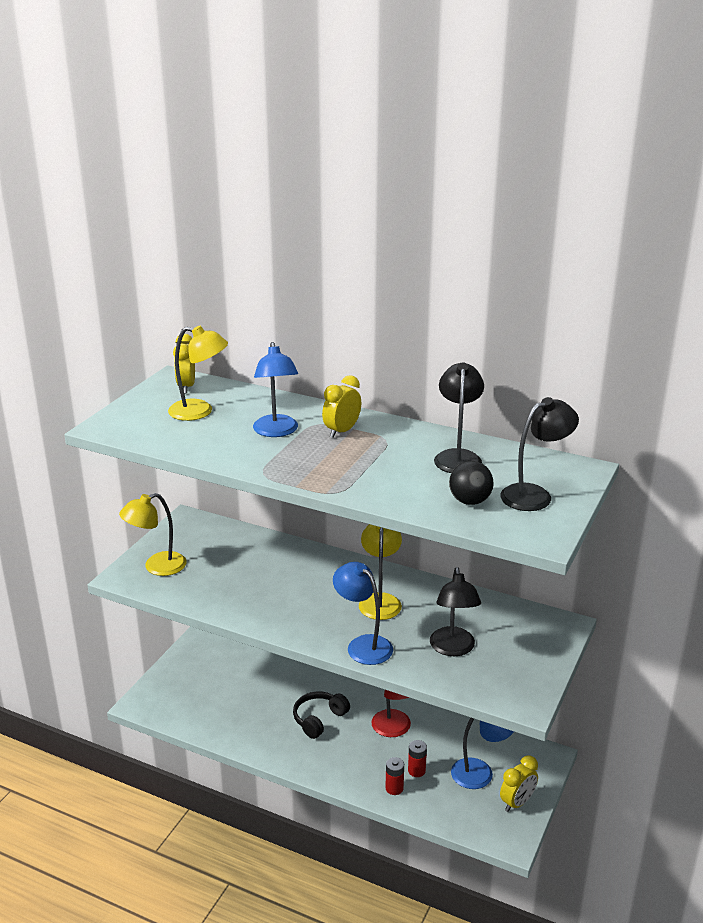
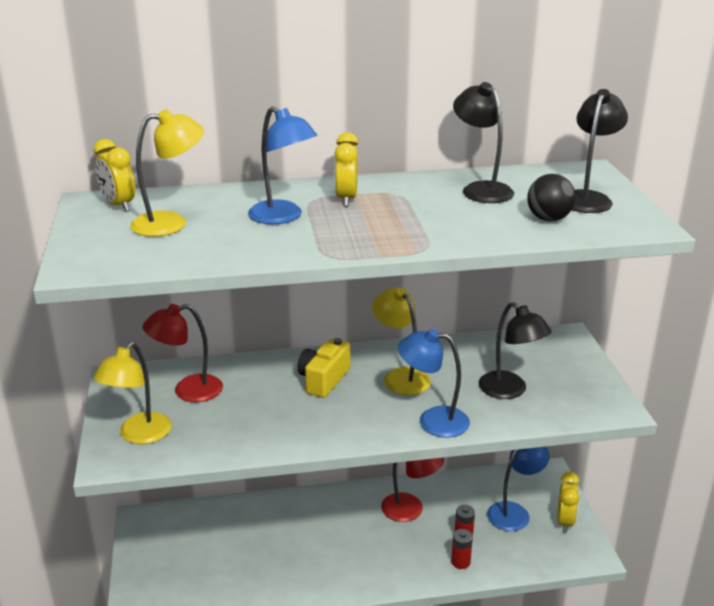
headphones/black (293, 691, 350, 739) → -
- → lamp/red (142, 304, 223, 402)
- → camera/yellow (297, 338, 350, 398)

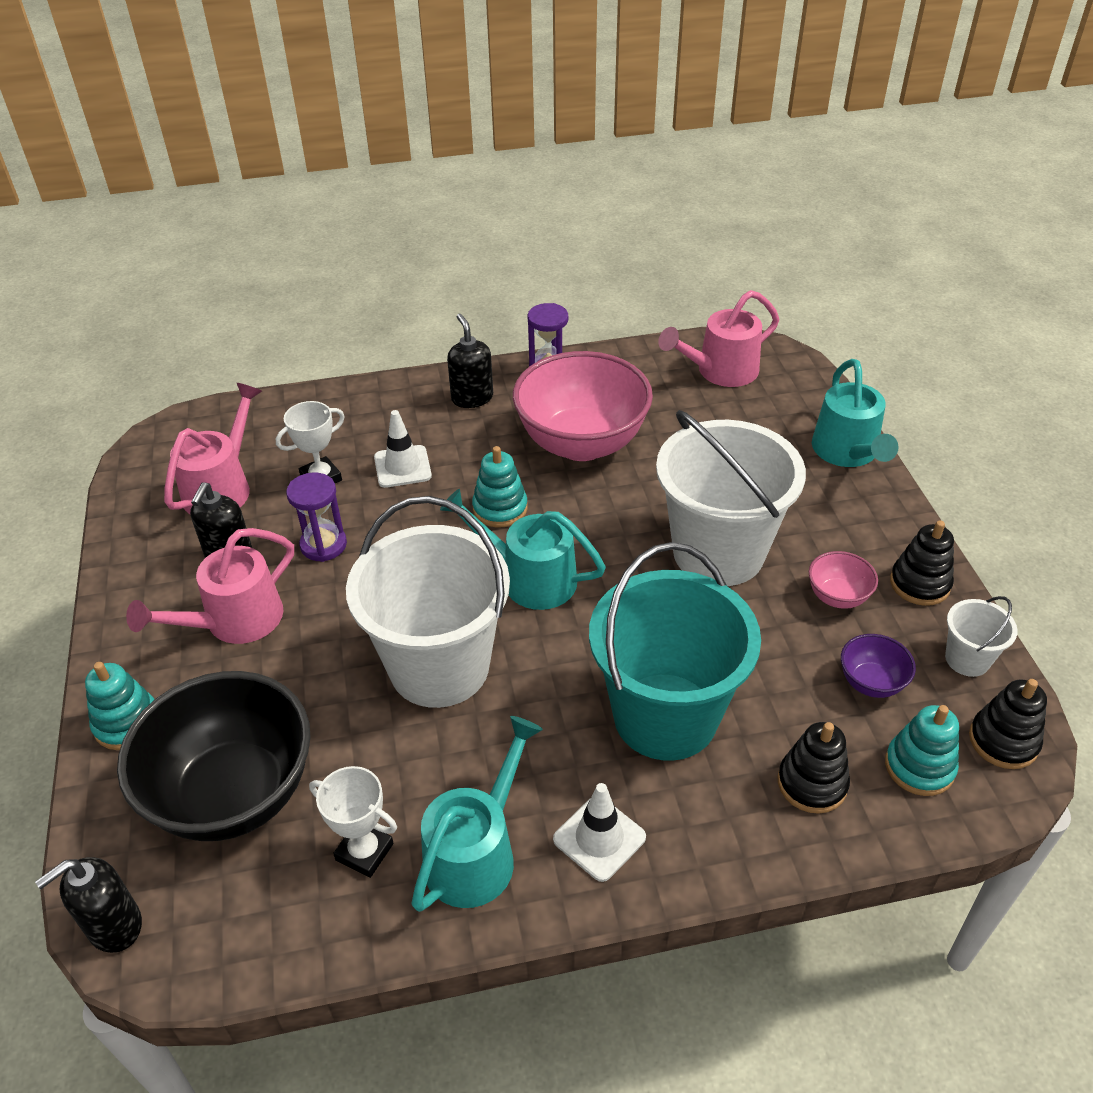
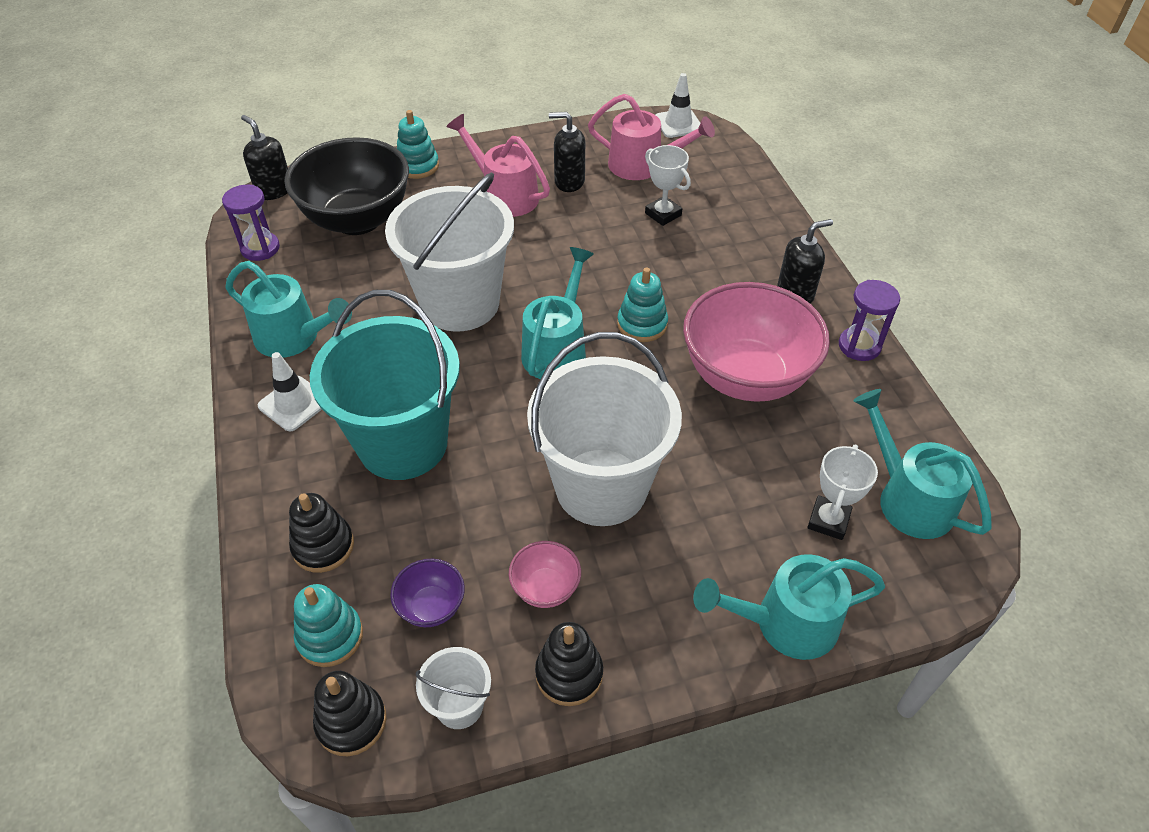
hourglass/purple (286, 473, 347, 562) → hourglass/purple (222, 185, 280, 261), move
trophy/white (309, 766, 397, 878) → trophy/white (807, 444, 878, 540), move
traffic cone/white (374, 410, 432, 488) → traffic cone/white (655, 73, 700, 138), move
watering can/pink (658, 290, 779, 387) → watering can/turquoise (853, 389, 992, 539)

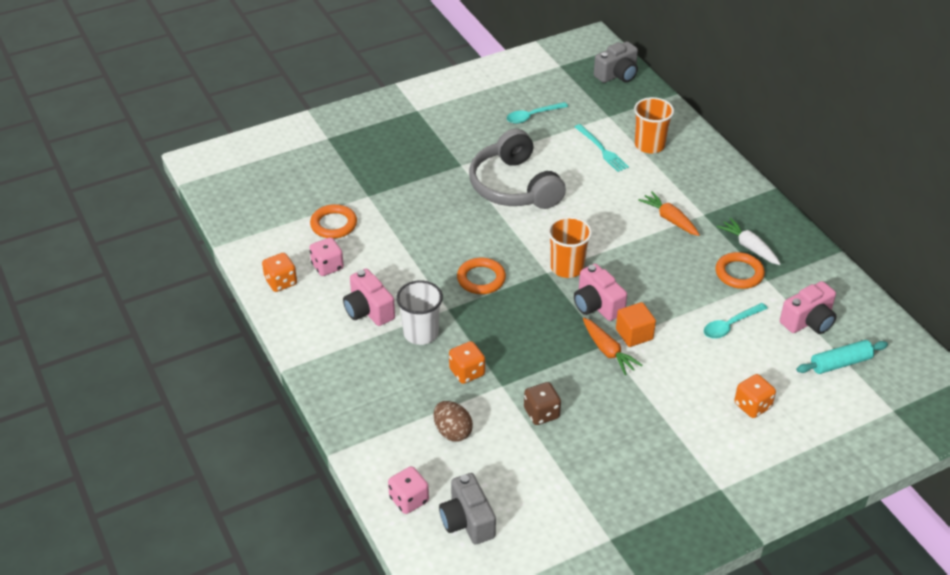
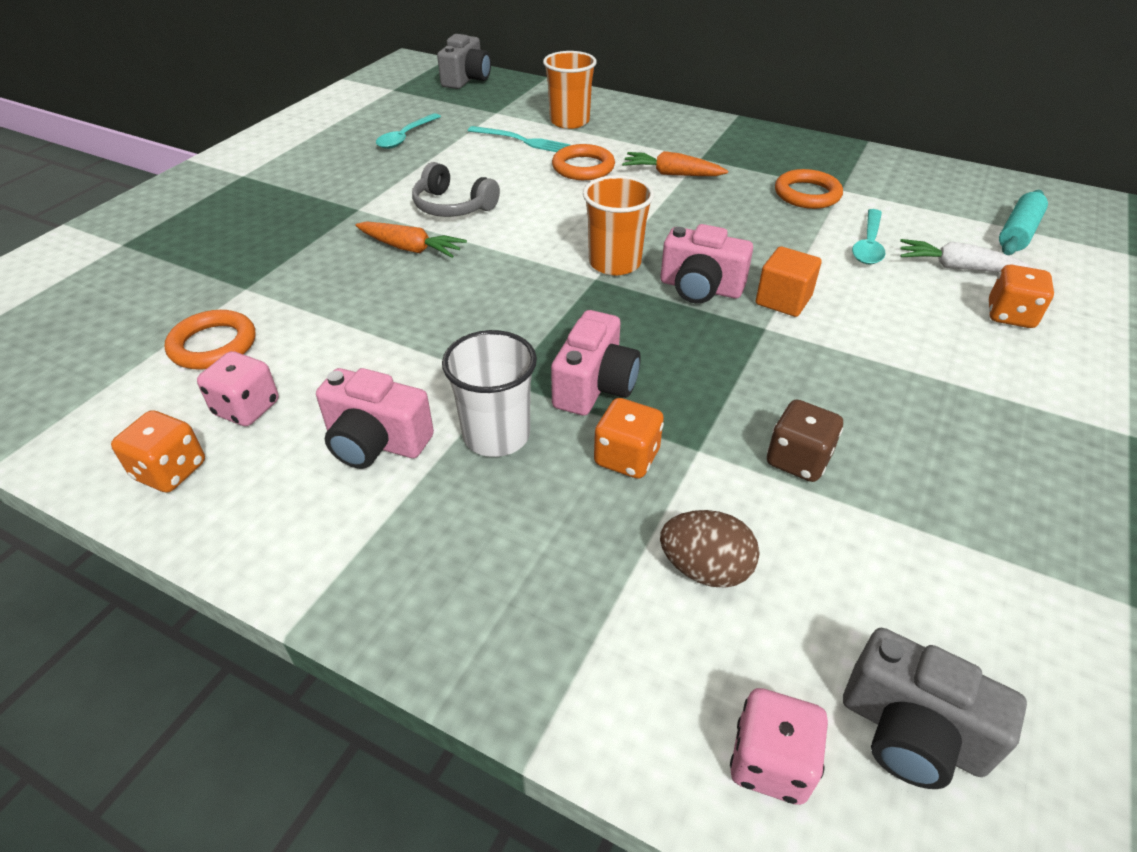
ring/orange (457, 258, 506, 294) → ring/orange (552, 144, 615, 180), move
carrot/orange (583, 318, 643, 375) → carrot/orange (355, 221, 467, 258), move
carrot/white (717, 218, 780, 265) → carrot/white (900, 239, 1033, 272), move
camera/pink (780, 281, 837, 334) → camera/pink (551, 310, 641, 416), move
headphones/grey (469, 129, 566, 209) → headphones/grey (412, 162, 500, 217), x0.57

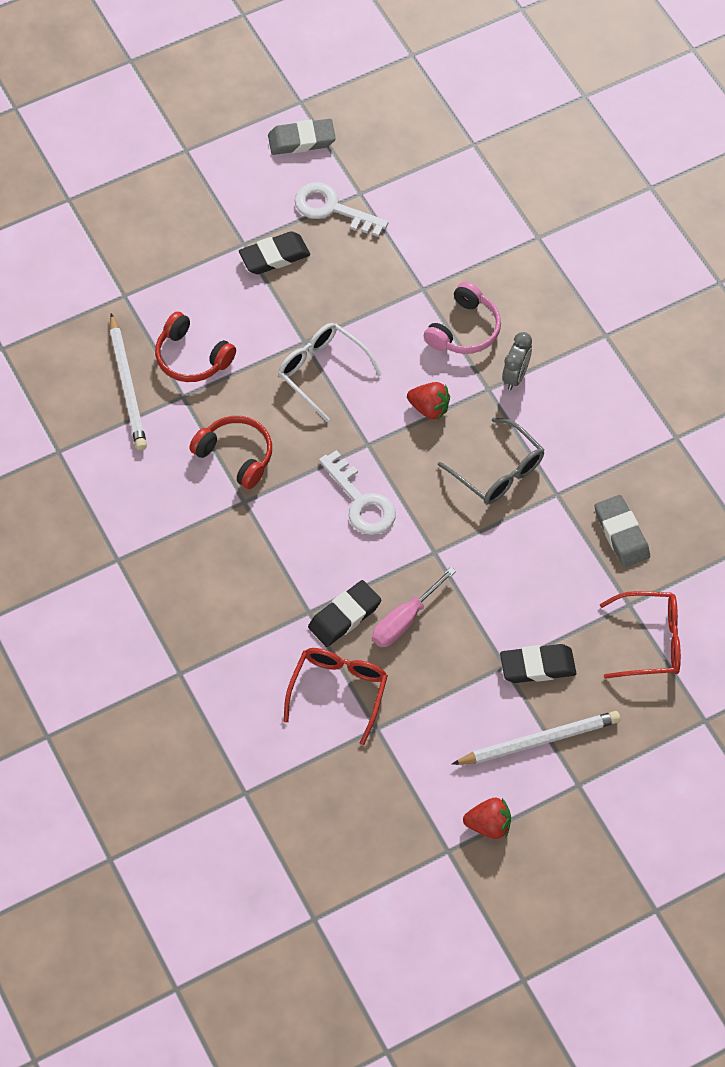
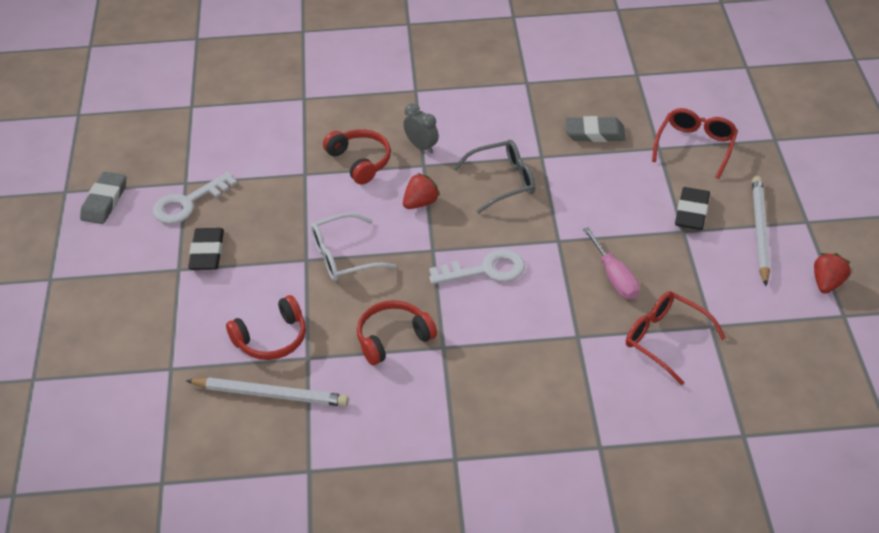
eraser/black (308, 580, 381, 647) → -
headphones/pink (424, 282, 501, 354) → headphones/red (323, 129, 391, 185)

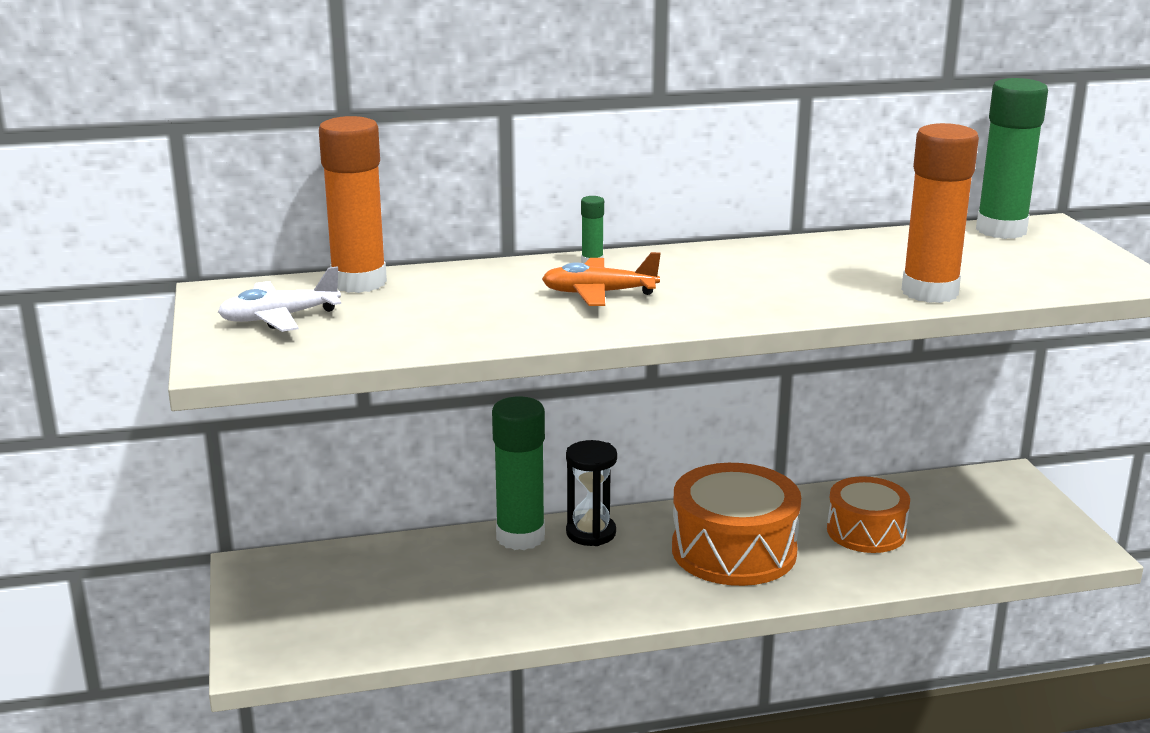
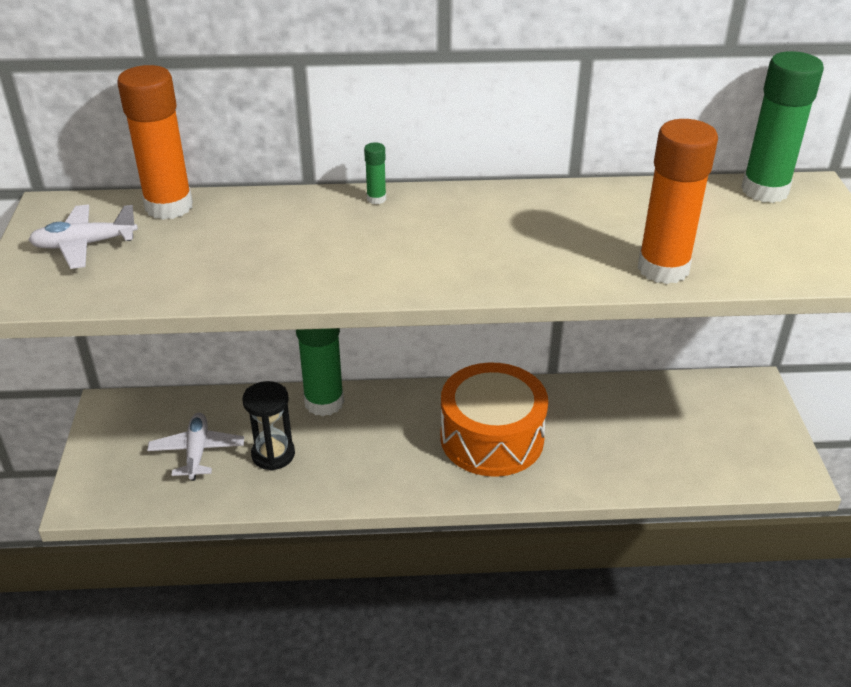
plane/orange (542, 252, 661, 306) → -
drum/orange (827, 476, 910, 553) → -
- → plane/white (147, 413, 244, 481)
hourglass/black (566, 440, 617, 546) → hourglass/black (242, 381, 295, 471), move

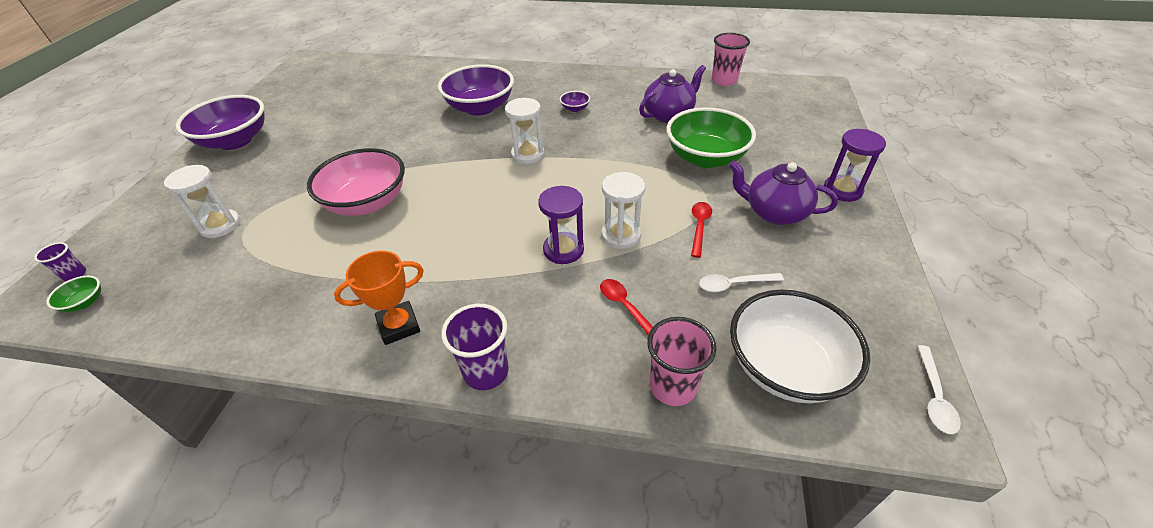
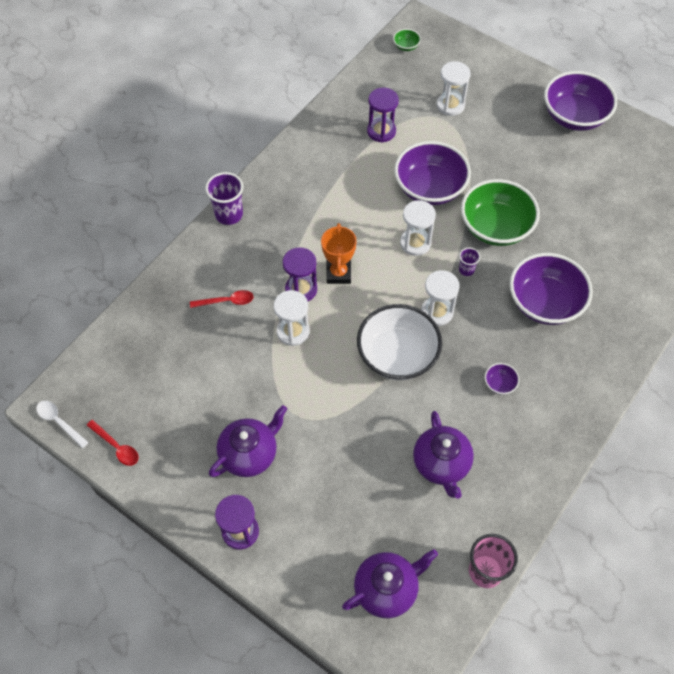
cup/pink (647, 317, 716, 406) → -
spoon/white (699, 273, 784, 292) → -
- → teapot/purple (342, 549, 438, 618)
- → hourglass/purple (367, 87, 399, 143)
- → hourglass/white (400, 200, 436, 256)
cup/purple (34, 242, 86, 281) → cup/purple (459, 247, 480, 276), move
trophy/orange (334, 251, 424, 345) → trophy/orange (321, 223, 357, 284), move
bowl/green (666, 107, 756, 168) → bowl/green (461, 179, 540, 246), move
spoon/red (691, 202, 712, 258) → spoon/red (87, 420, 139, 466), move
bowl/white (730, 290, 870, 403) → bowl/white (357, 304, 442, 380), move
bowl/pink (307, 148, 405, 216) → bowl/purple (394, 141, 471, 205)

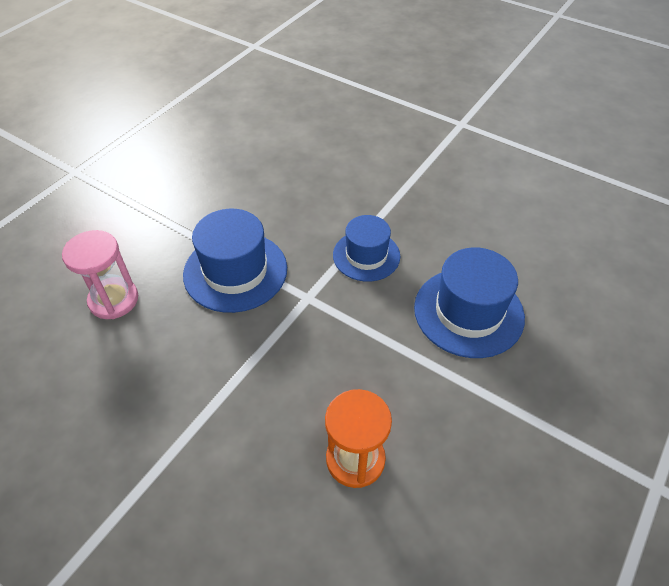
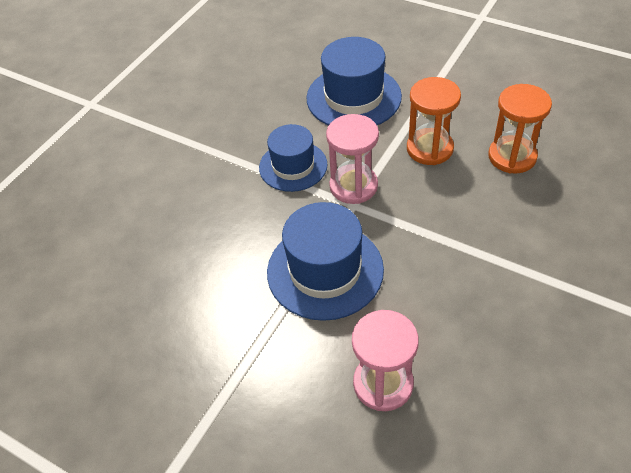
- → hourglass/pink (326, 114, 379, 204)
- → hourglass/orange (407, 77, 461, 165)

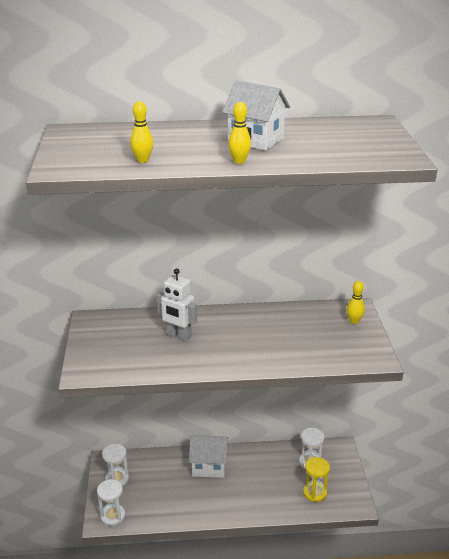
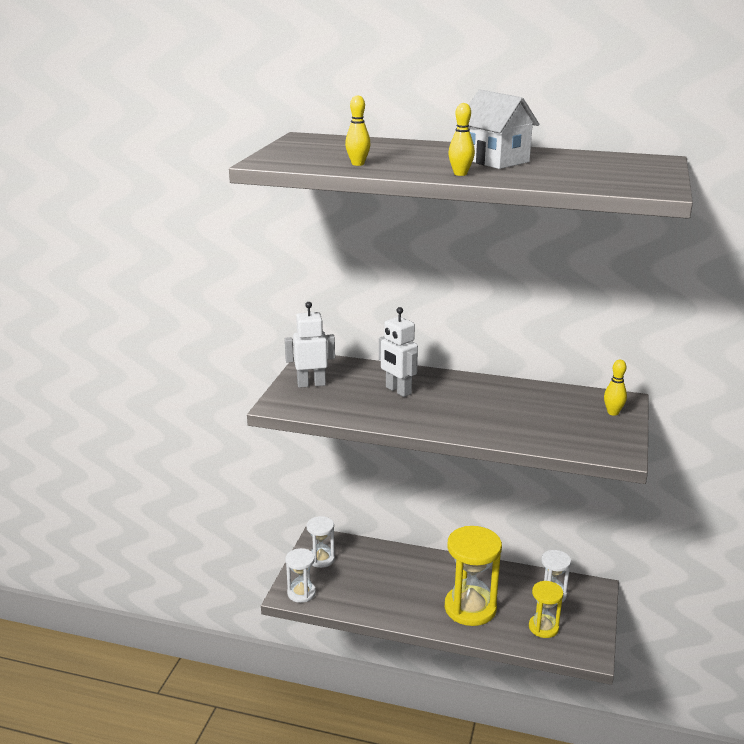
house/white (189, 435, 228, 478) → -
- → robot/white (285, 302, 335, 388)
- → hourglass/yellow (445, 526, 502, 626)

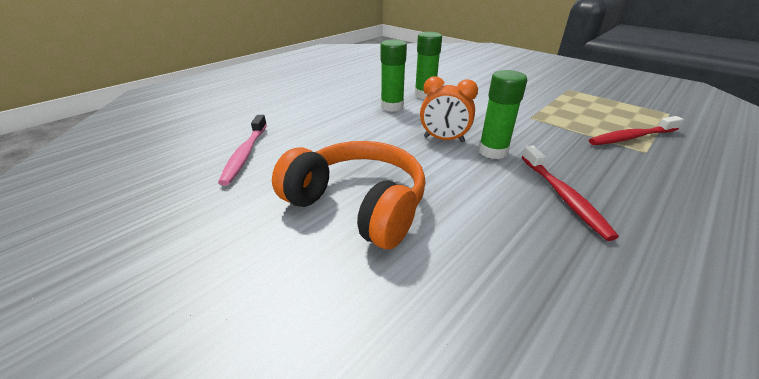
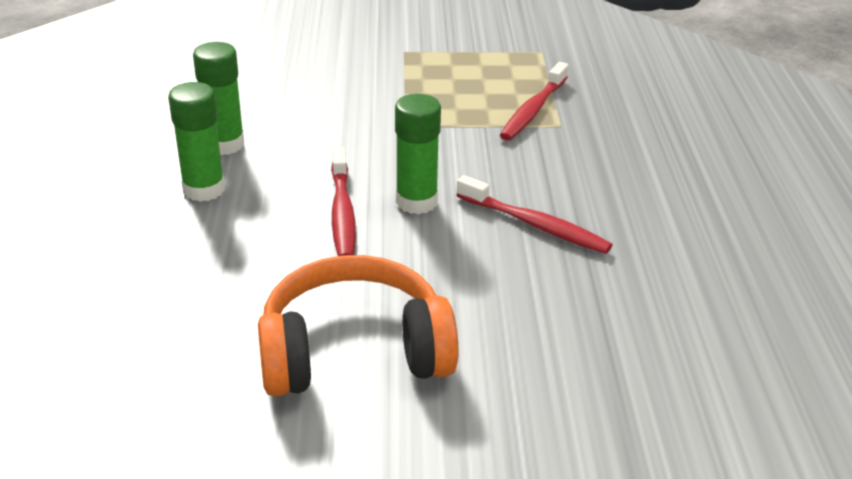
toothbrush/pink (218, 115, 267, 185) → -
clock/orange (420, 76, 478, 142) → toothbrush/red (331, 147, 356, 256)

